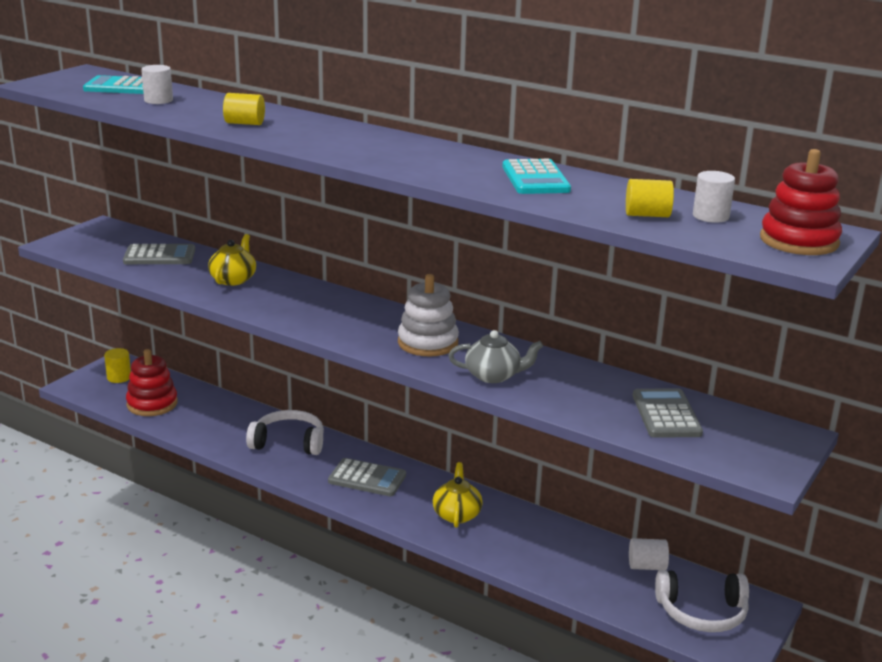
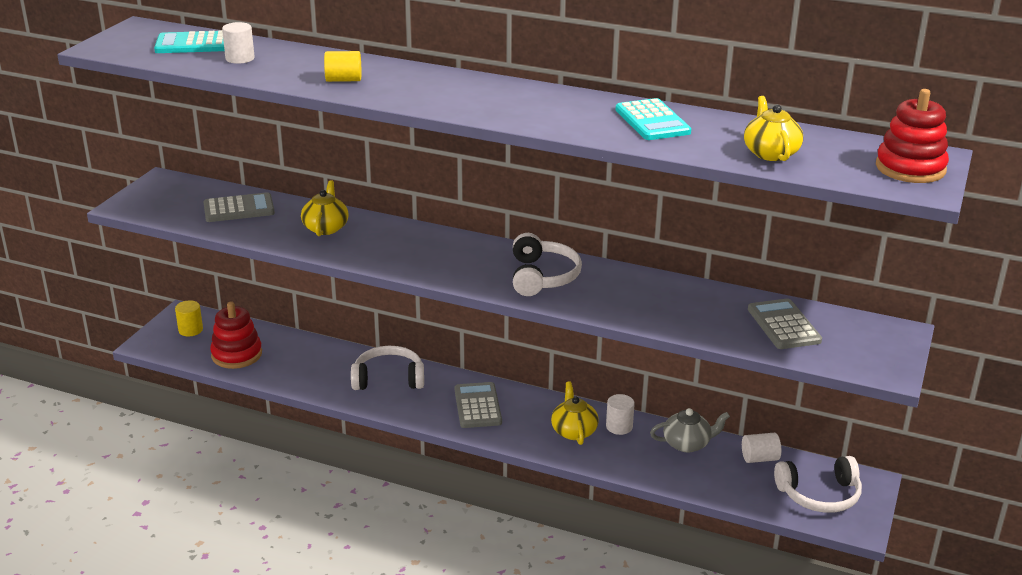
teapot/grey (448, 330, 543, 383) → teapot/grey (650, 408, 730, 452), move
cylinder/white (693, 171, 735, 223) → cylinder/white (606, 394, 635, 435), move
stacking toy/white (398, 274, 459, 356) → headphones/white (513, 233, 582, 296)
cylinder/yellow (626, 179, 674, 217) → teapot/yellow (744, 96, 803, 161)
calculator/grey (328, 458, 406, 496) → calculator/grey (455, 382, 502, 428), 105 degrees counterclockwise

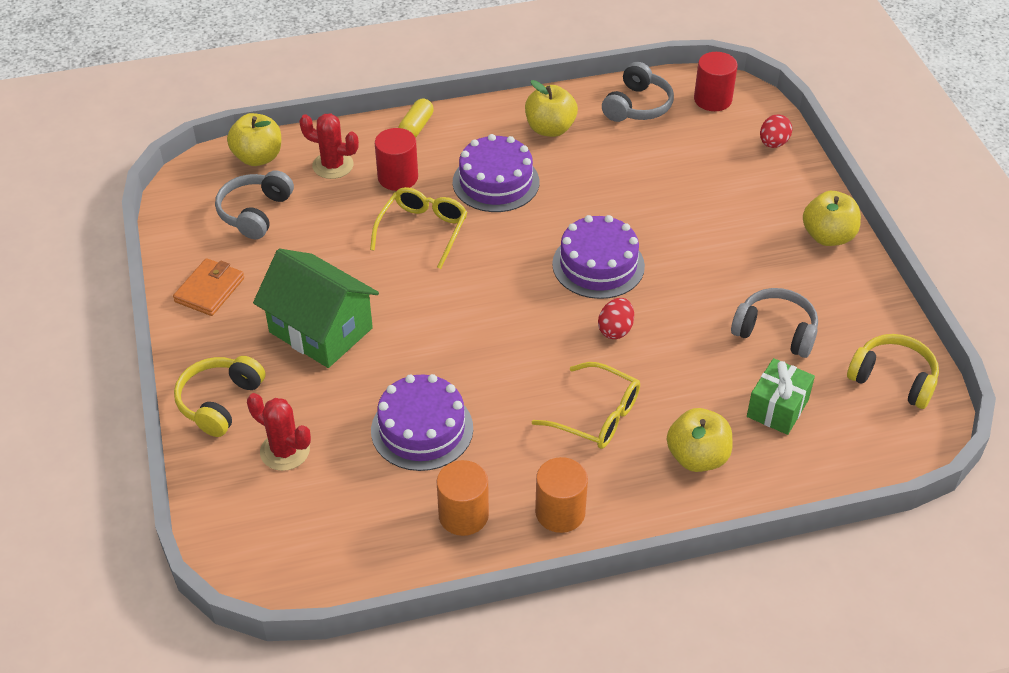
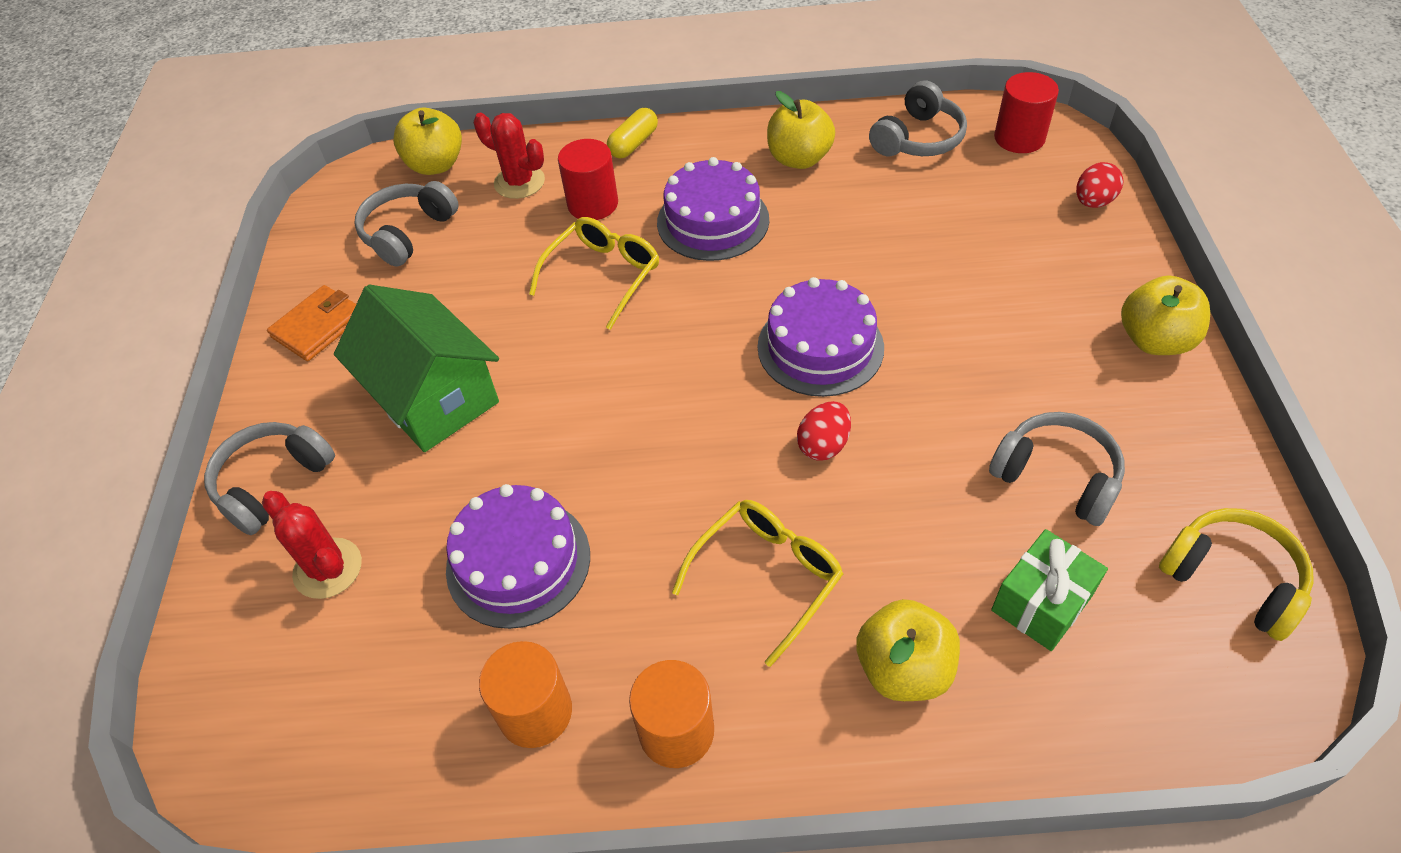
headphones/yellow (174, 356, 265, 437) → headphones/grey (204, 422, 335, 535)
glasses/yellow (532, 362, 640, 449) → glasses/yellow (672, 500, 843, 667), 90 degrees counterclockwise

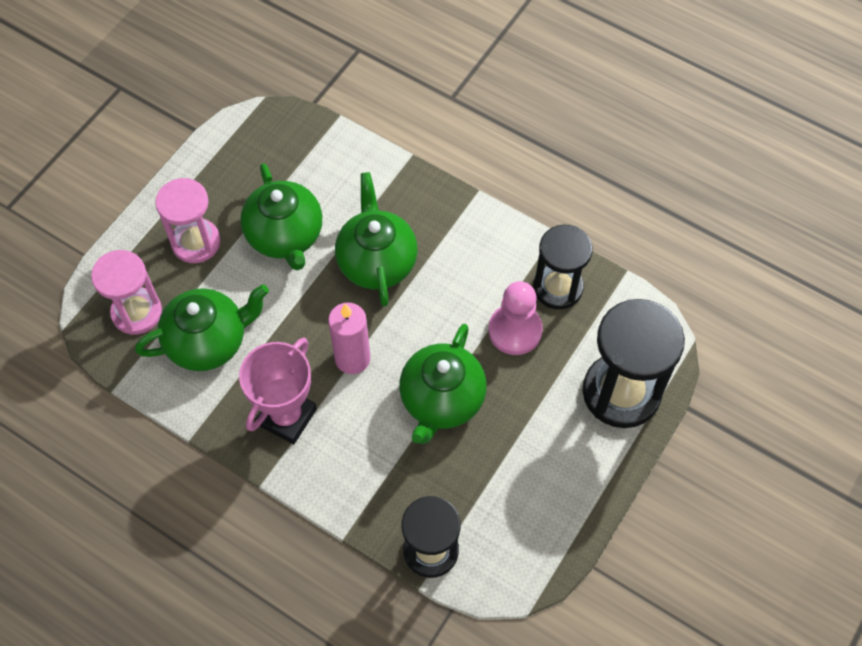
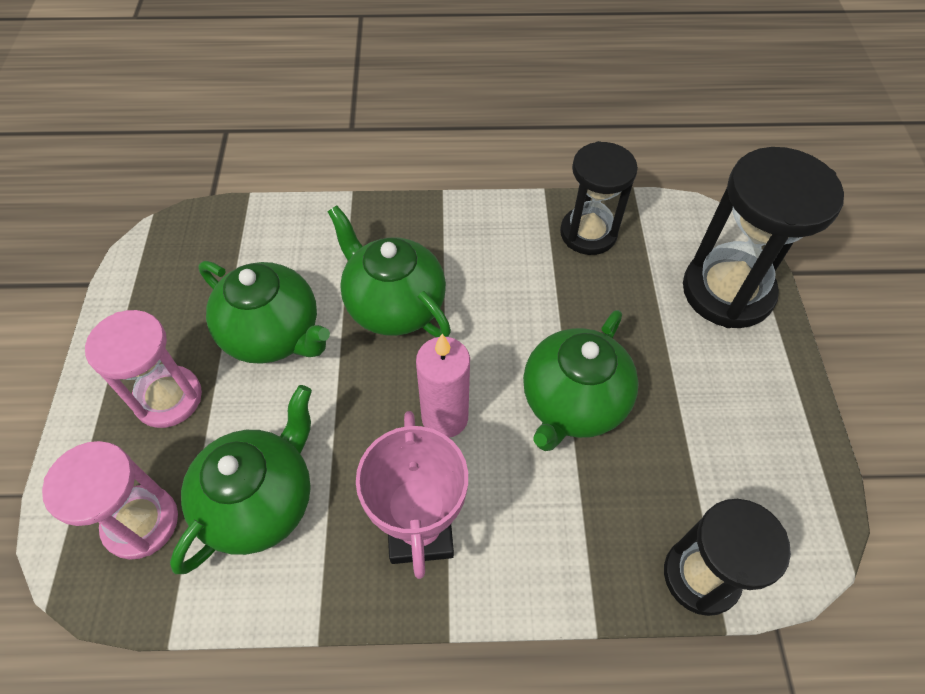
pawn/pink (488, 281, 543, 355) → -
teapot/green (399, 324, 487, 444) → teapot/green (523, 310, 639, 451), 45 degrees clockwise

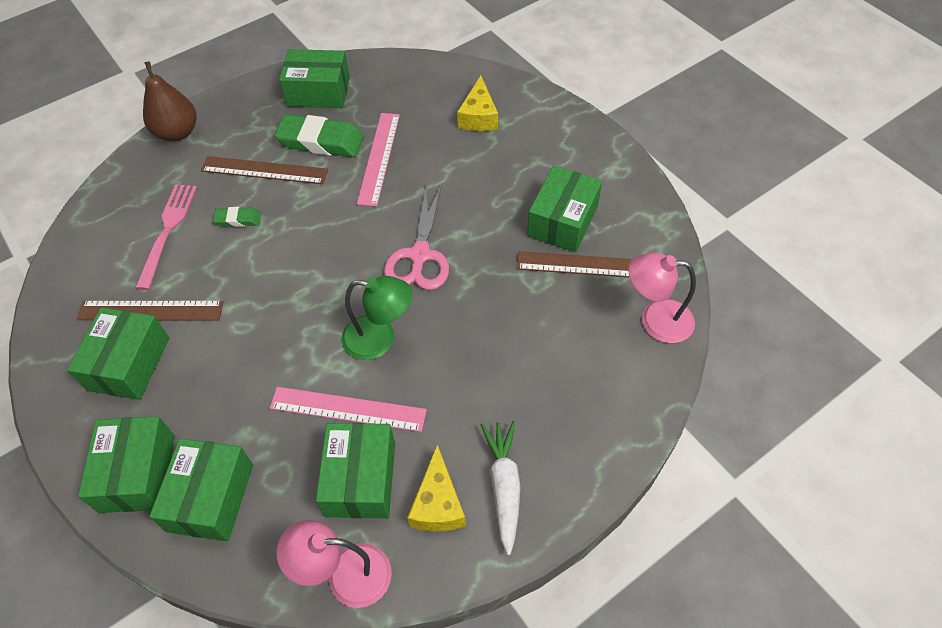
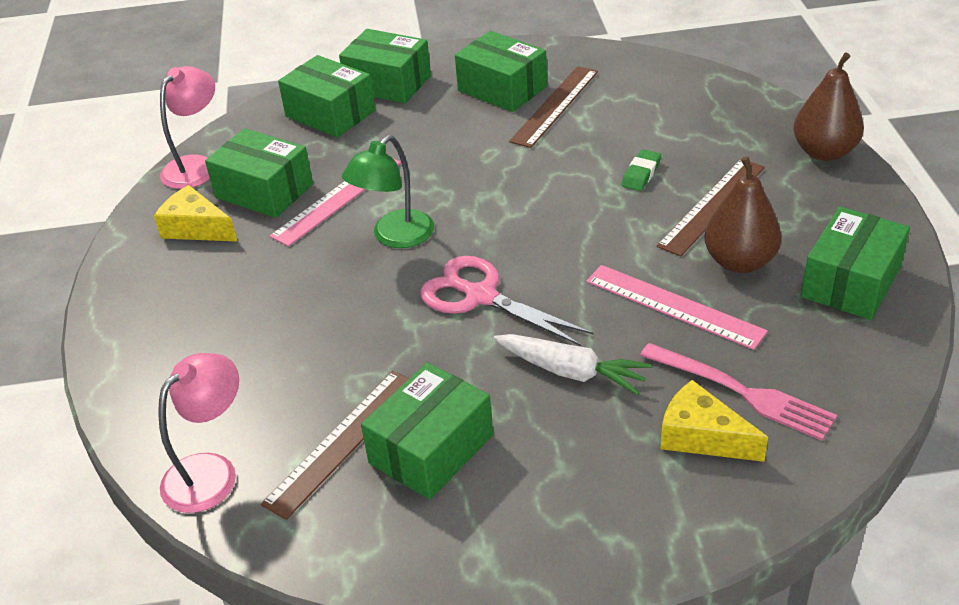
fork/pink (135, 184, 197, 290) → fork/pink (640, 343, 837, 441), move
carrot/white (481, 421, 521, 555) → carrot/white (493, 334, 652, 395), move
eraser/green (274, 114, 364, 157) → pear/brown (704, 156, 782, 273)
box/green (527, 166, 602, 252) → box/green (361, 363, 493, 500), 75 degrees clockwise

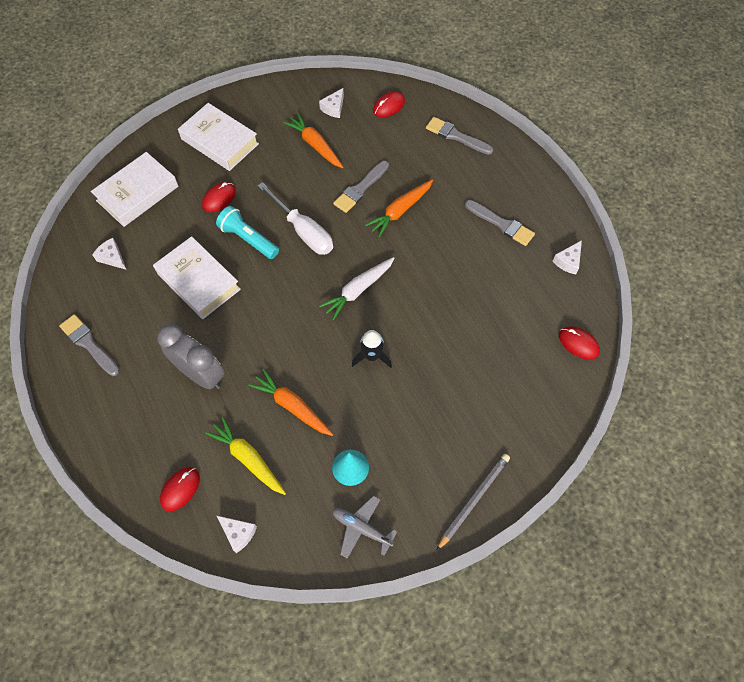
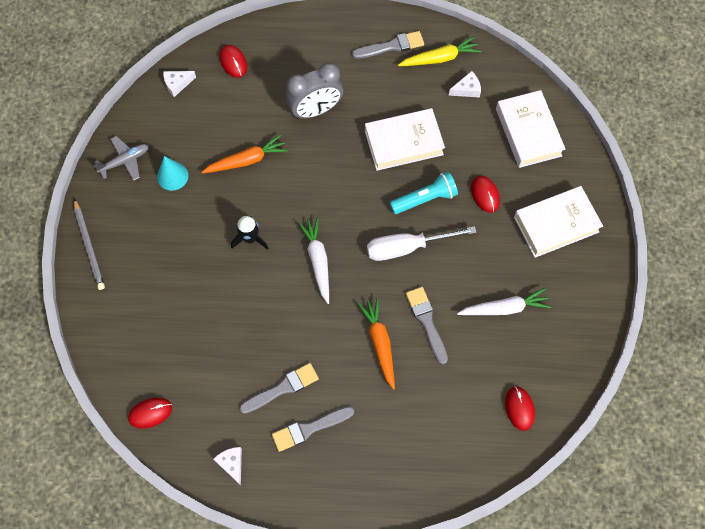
cheese/white (319, 88, 344, 118) → -
carrot/yellow (205, 417, 286, 495) → carrot/yellow (398, 36, 481, 66), move
brush/grey (426, 117, 493, 155) → brush/grey (239, 363, 319, 414), move
carrot/orange (283, 113, 343, 168) → carrot/white (457, 288, 551, 315)

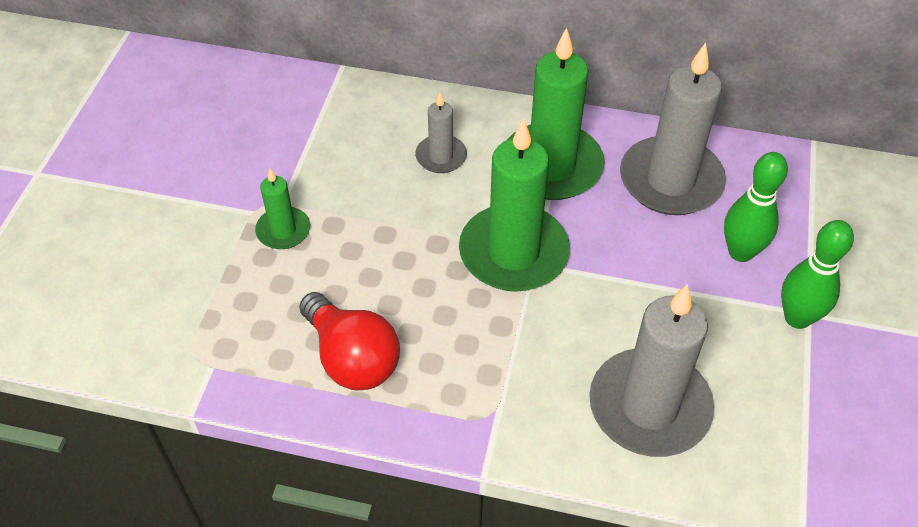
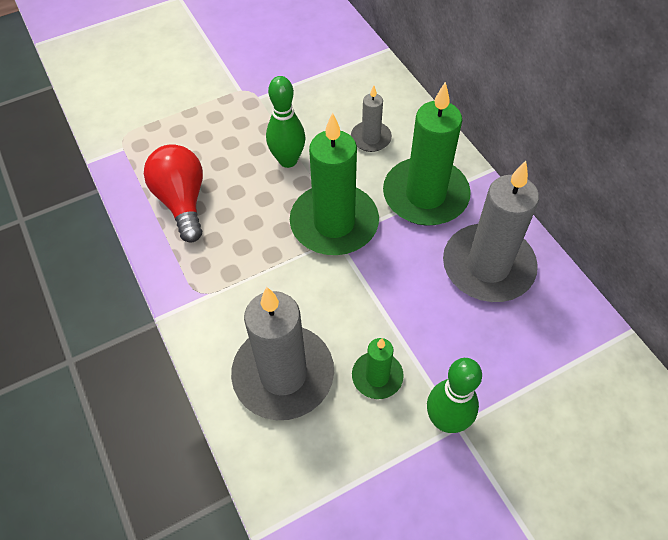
candle/green (255, 168, 310, 249) → candle/green (352, 338, 404, 399), move
bowling pin/green (724, 152, 788, 262) → bowling pin/green (266, 76, 306, 168), move
light bulb/red (299, 292, 400, 390) → light bulb/red (144, 144, 203, 243), 150 degrees clockwise

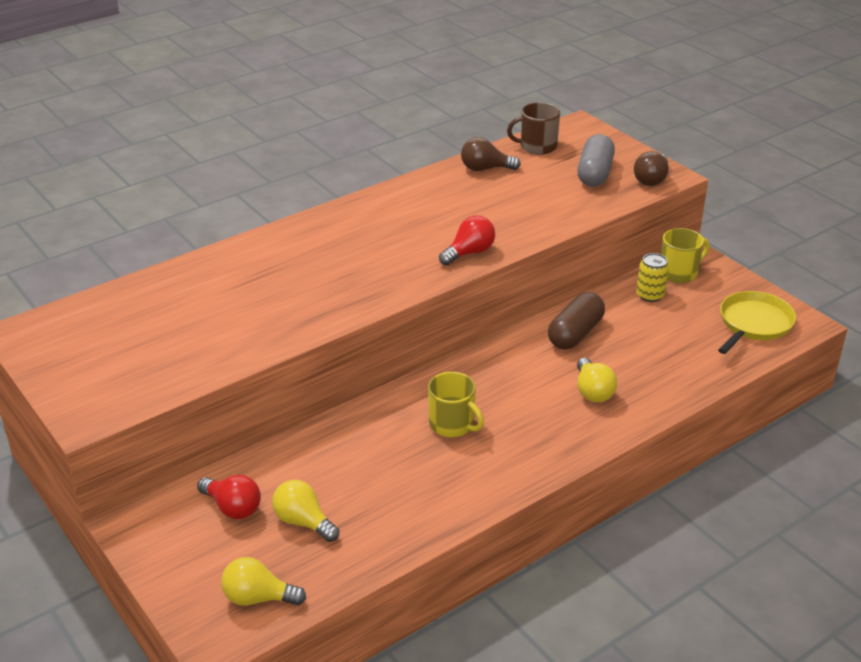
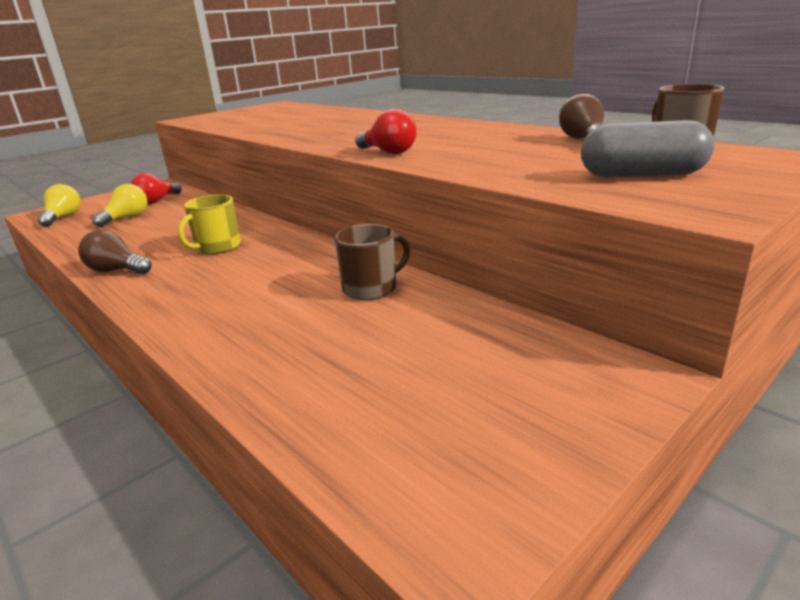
light bulb/yellow (577, 358, 617, 403) → -
can/yellow (636, 253, 669, 302) → -
mug/yellow (661, 228, 709, 283) → -
pan/yellow (718, 291, 796, 354) → -
light bulb/brown (634, 151, 669, 186) → light bulb/brown (78, 230, 151, 274), move
capsule/brown (548, 292, 605, 350) → mug/brown (334, 224, 410, 300)

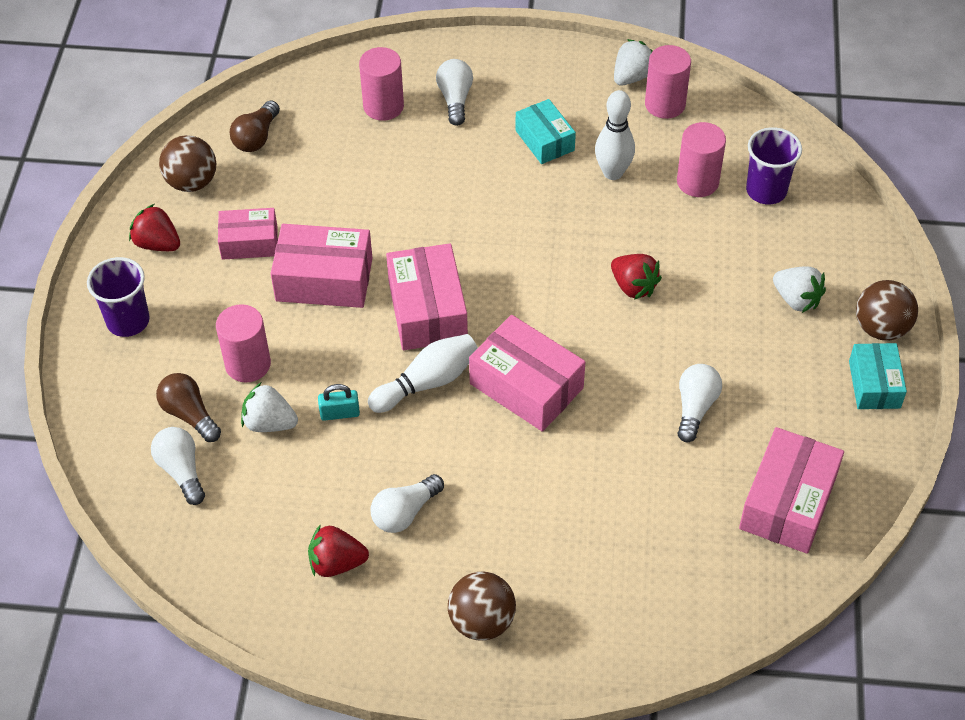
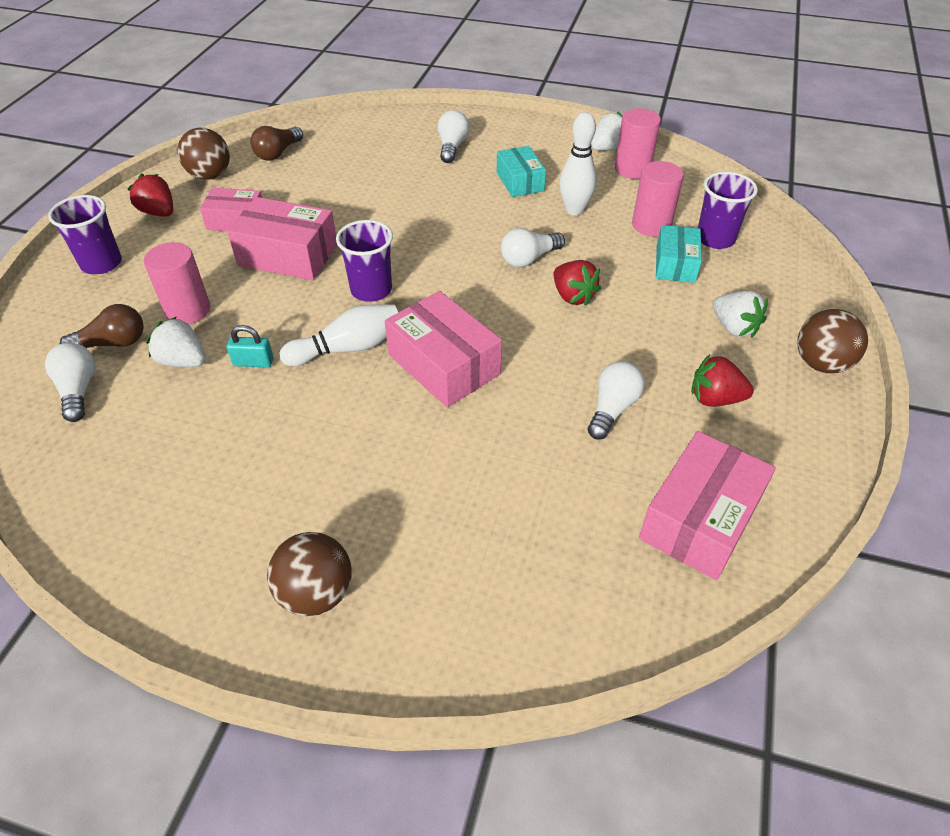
cylinder/pink (359, 47, 404, 121) → -
strawberry/red (308, 524, 369, 577) → strawberry/red (691, 354, 754, 407), move
light bulb/white (371, 474, 444, 533) → light bulb/white (501, 228, 565, 267), move
box/turquoise (849, 343, 907, 409) → box/turquoise (656, 225, 702, 283), move
box/pink (386, 243, 468, 350) → cup/purple (336, 220, 393, 302)
light bulb/brown (156, 373, 221, 442) → light bulb/brown (60, 304, 144, 348), 105 degrees clockwise

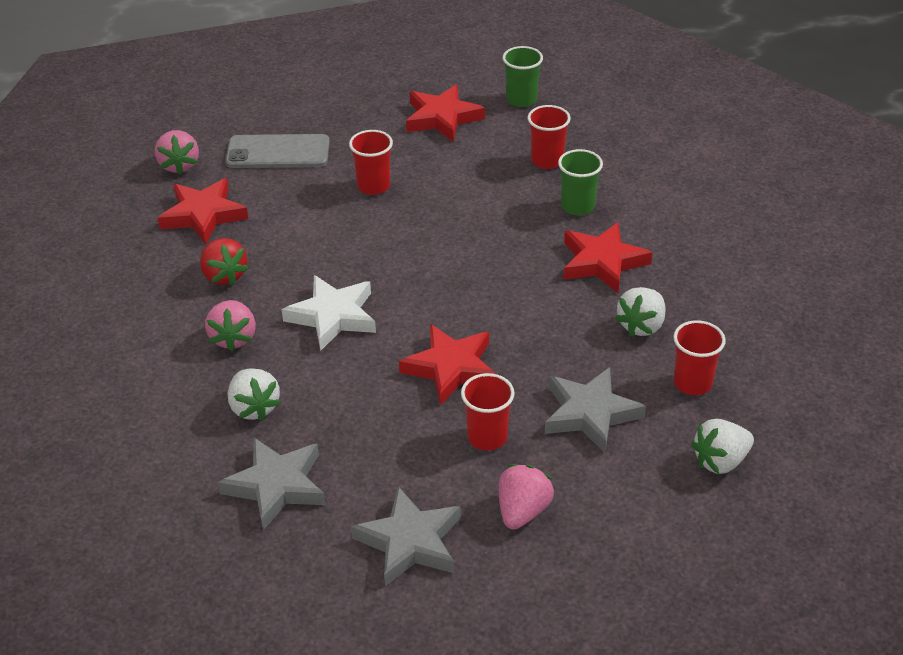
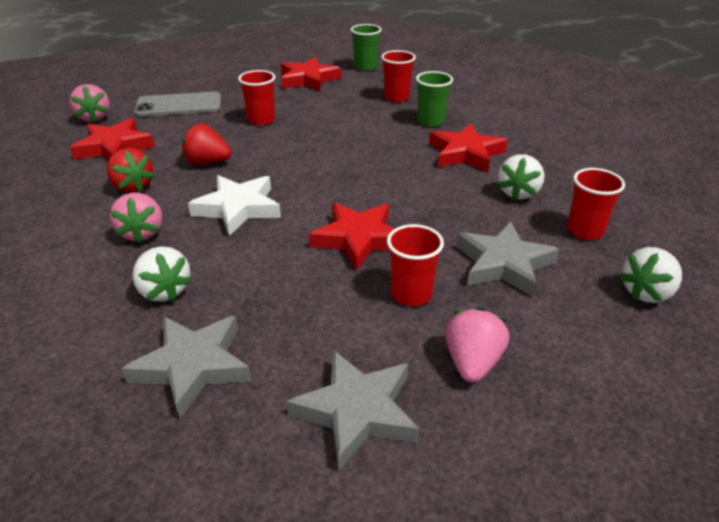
- → strawberry/red (182, 123, 231, 165)

